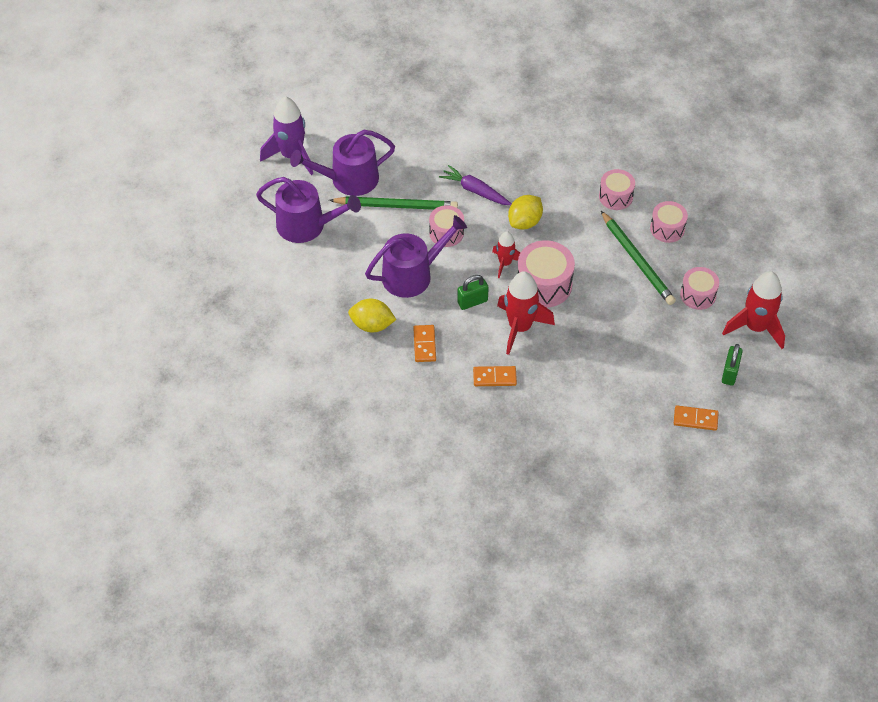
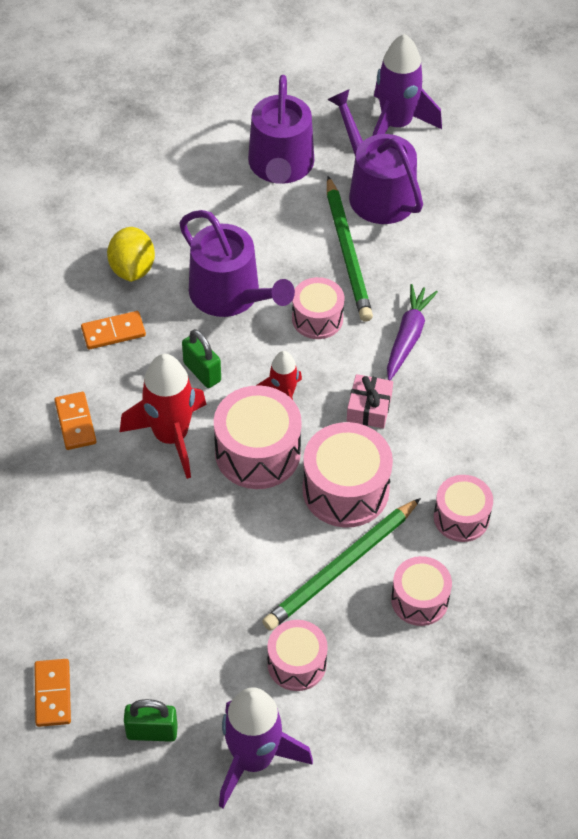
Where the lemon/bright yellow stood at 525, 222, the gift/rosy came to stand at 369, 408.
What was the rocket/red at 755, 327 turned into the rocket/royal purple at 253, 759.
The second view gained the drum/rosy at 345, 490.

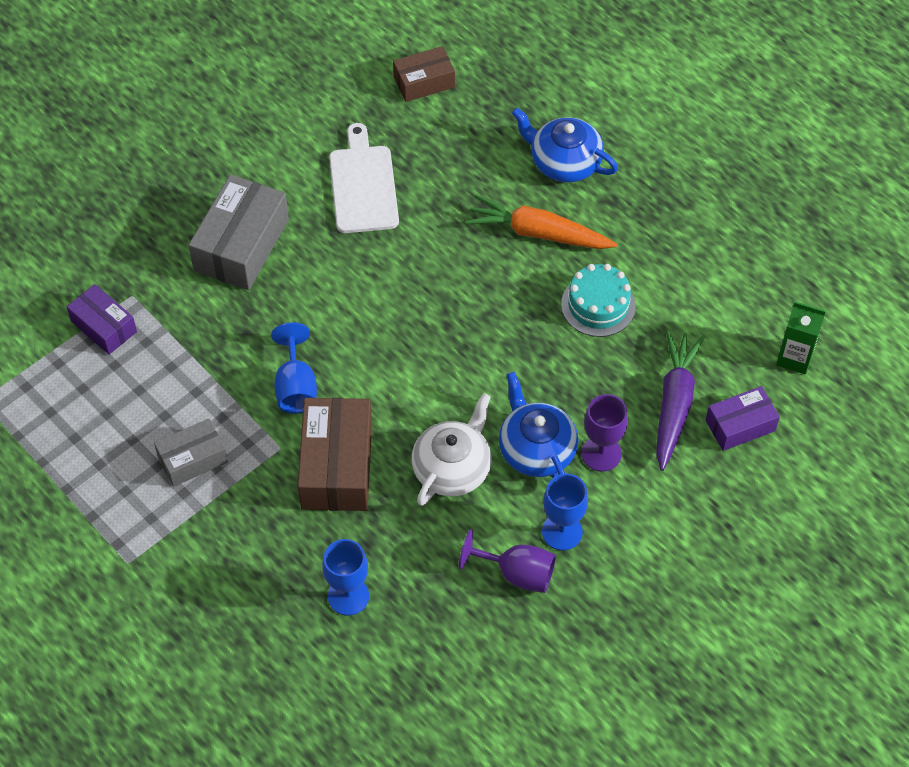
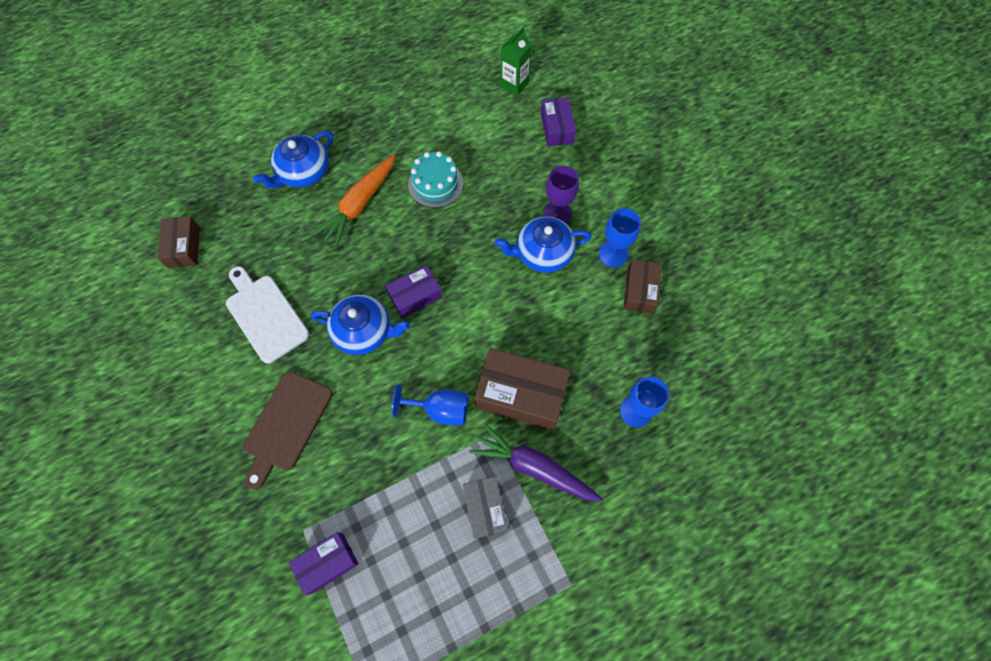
Where the package/gray stood at 241, 245, the chopping board/russet came to stand at 286, 424.
The chopping board/pure white at 363, 185 ended up facing another way, 45 degrees clockwise from before.
The second view lost the teapot/pure white at 452, 468.
Where the wine glass/royal purple stood at 517, 573, the package/russet came to stand at 640, 291.
The carrot/royal purple ended up elsewhere, having gone from 674, 404 to 534, 467.
The second view gained the teapot/cobalt at 364, 331.
The second view gained the package/royal purple at 415, 296.

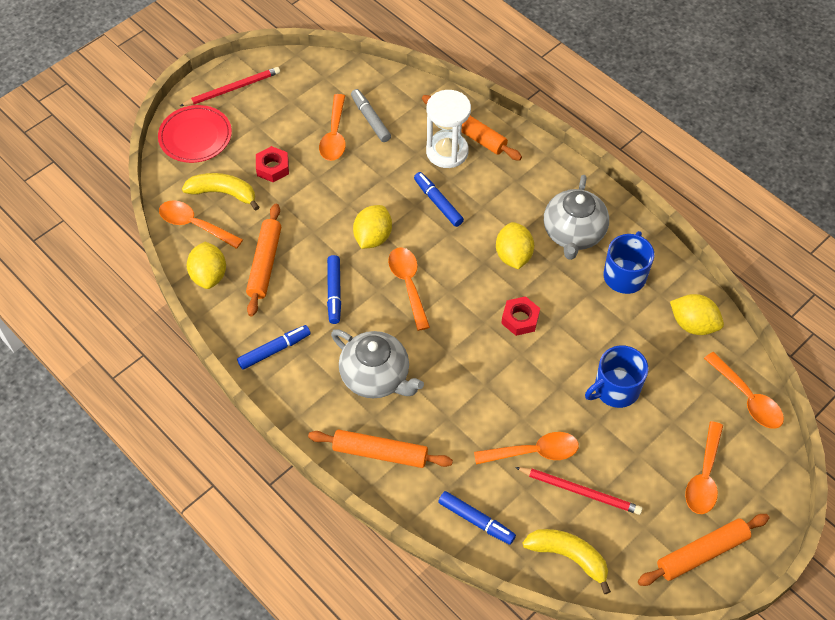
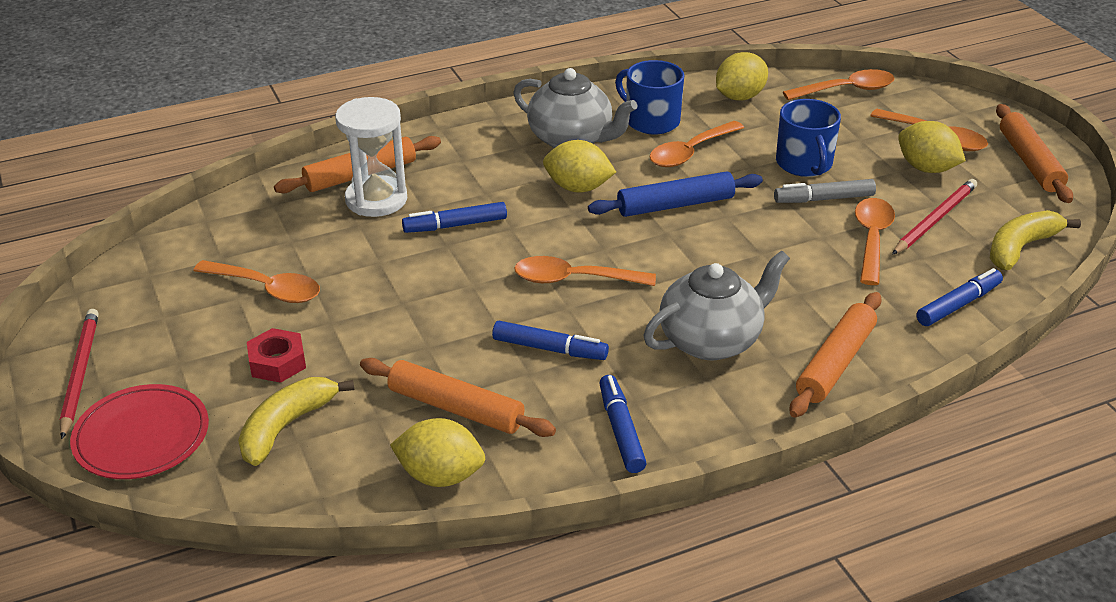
The teaspoon/bright orange ended up elsewhere, having gone from 195, 225 to 690, 152.
The marker/gray ended up elsewhere, having gone from 370, 119 to 824, 199.
The lemon/bright yellow ended up elsewhere, having gone from 373, 237 to 926, 168.
Where the hexagon nut/red stood at 520, 319, the rolling pin/cobalt came to stand at 675, 205.

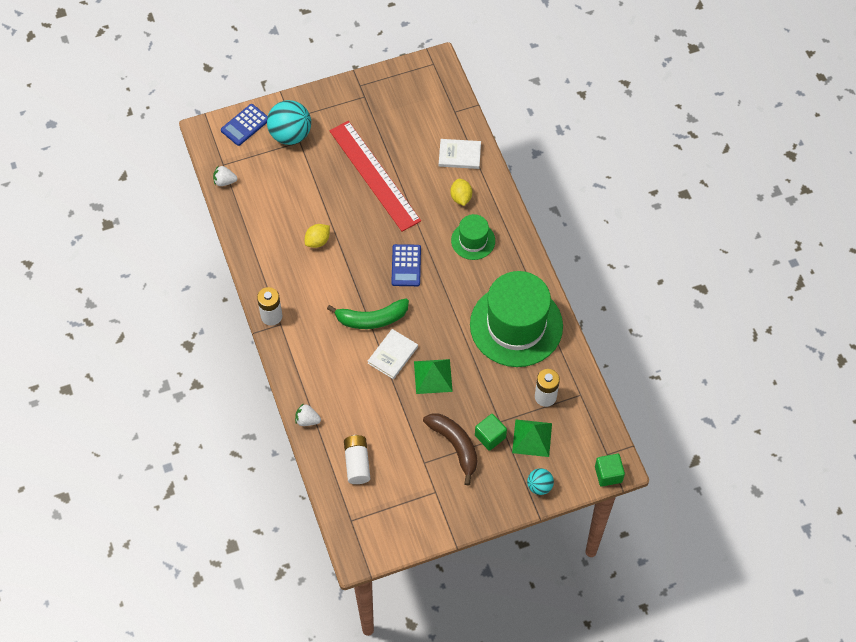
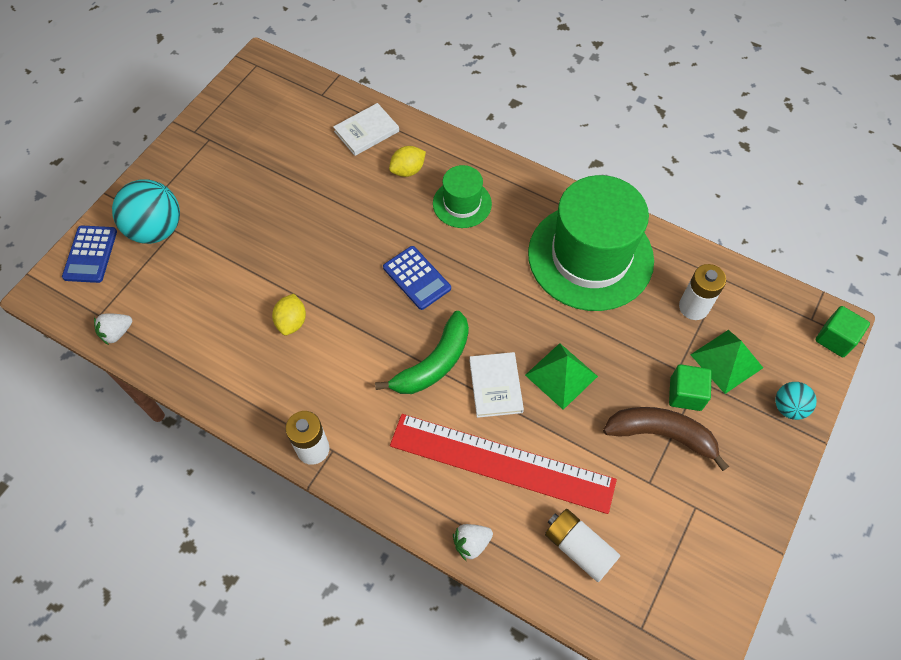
The ruler/red ended up elsewhere, having gone from 375, 175 to 502, 462.
The lemon/bright yellow at 461, 197 ended up facing another way, 75 degrees counterclockwise from before.

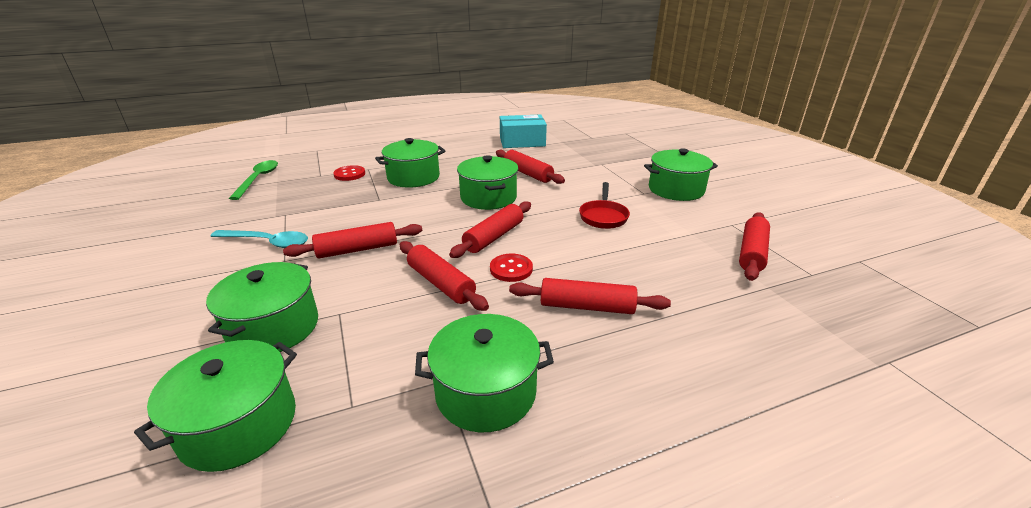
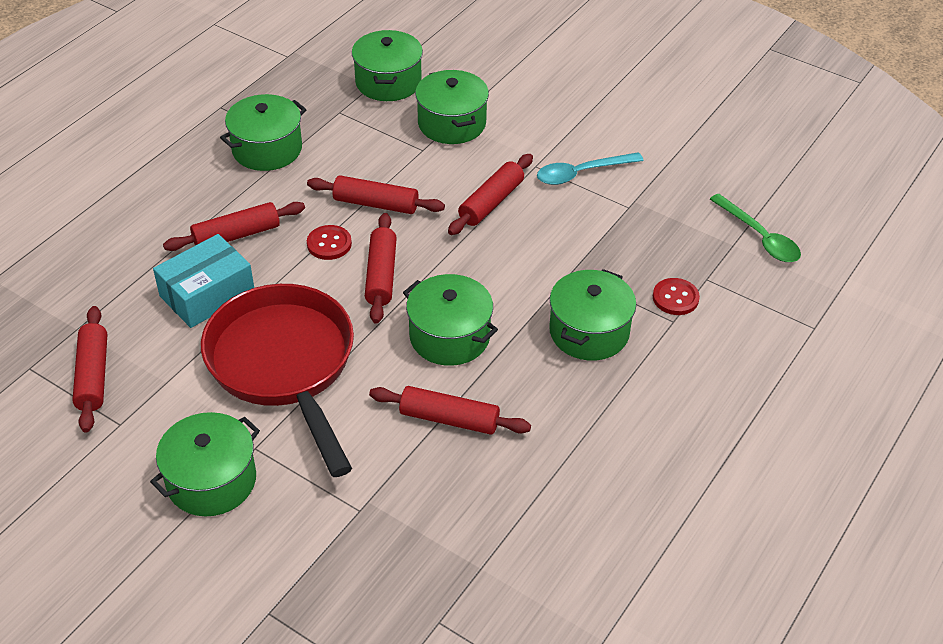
The package/teal ended up elsewhere, having gone from 522, 142 to 207, 294.
The size of the frying pan/red at 603, 216 changed by a factor of 2.26.

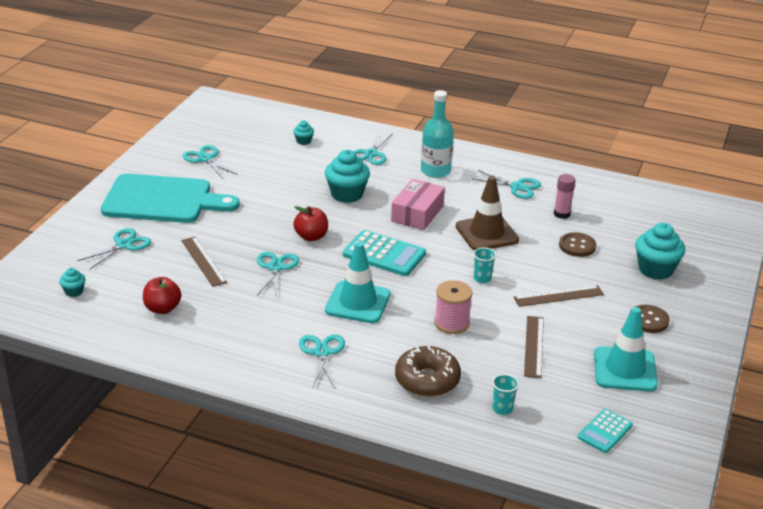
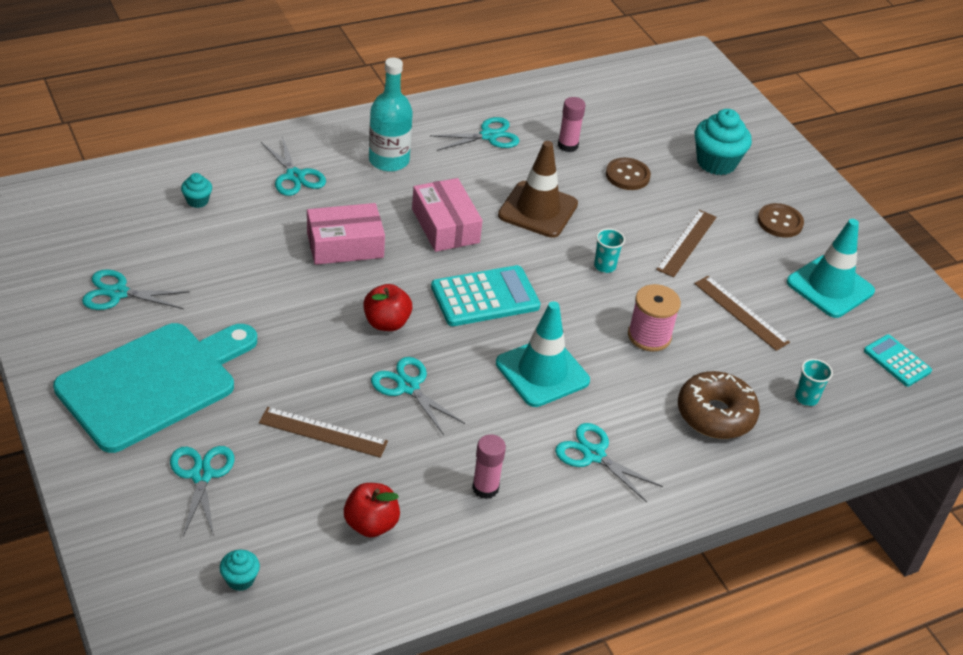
Where the fairy cake/teal stood at 347, 194, the package/rosy came to stand at 345, 245.
The pocket calculator/teal at 605, 431 ended up facing another way, 150 degrees clockwise from before.
The second view gained the stick of glue/rosy at 485, 488.

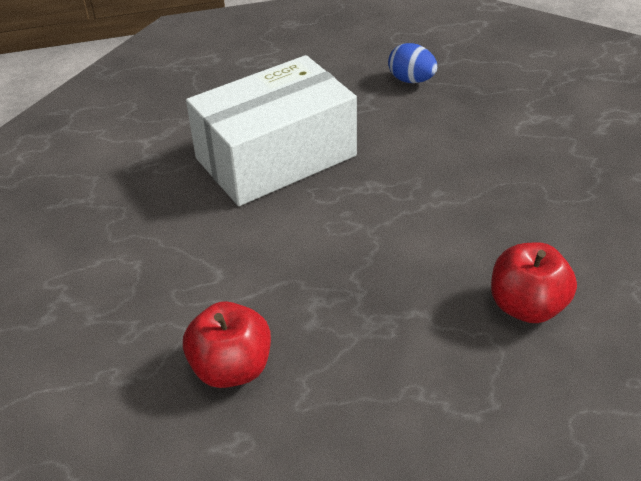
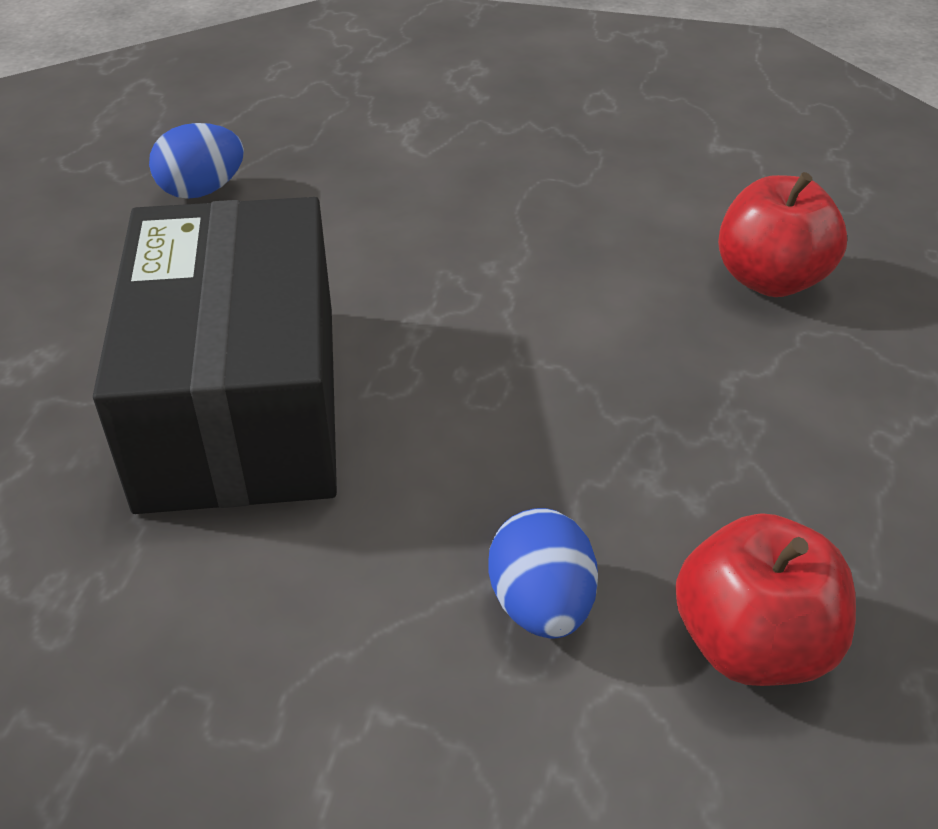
What was the package/pure white at 276, 157 turned into the package/black at 241, 403.
The second view gained the toy egg/cobalt at 541, 605.

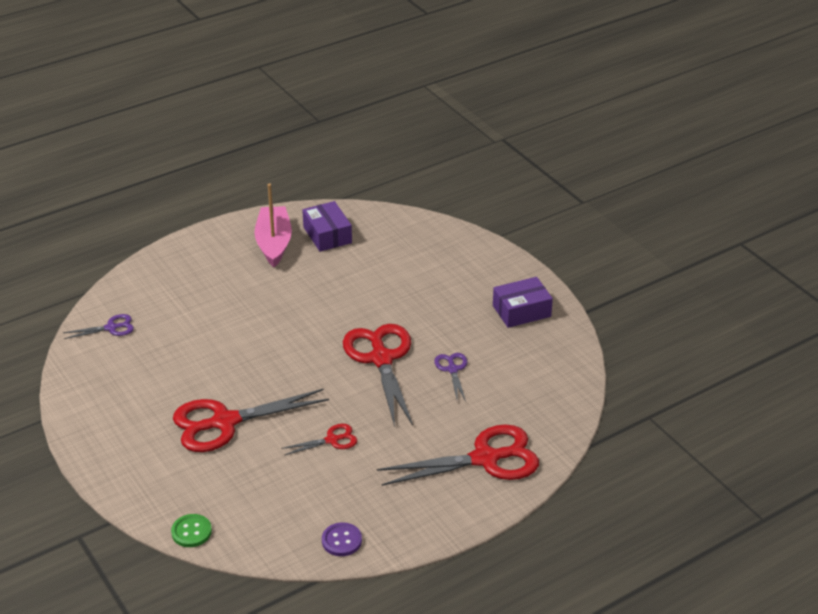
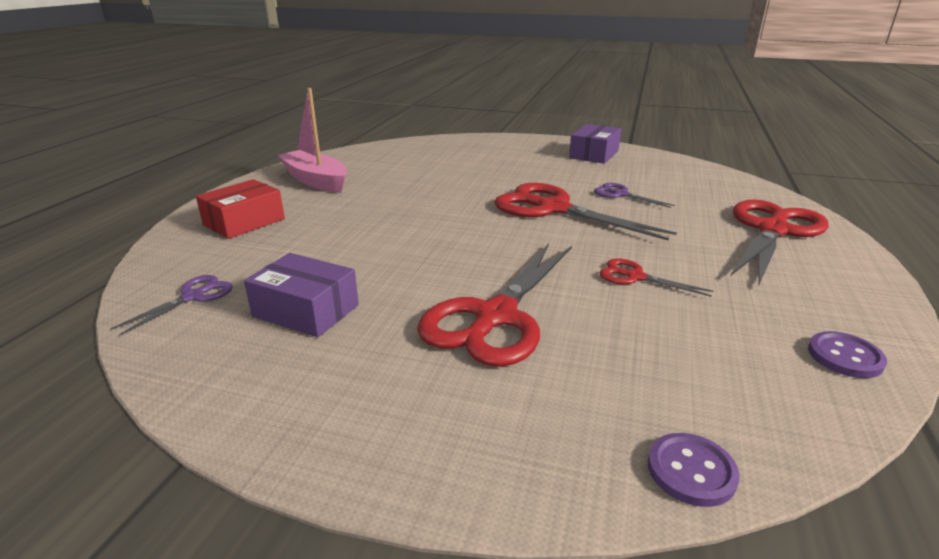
What was the button/emerald at 191, 532 turned into the button/royal purple at 691, 471.
The pair of scissors/red at 332, 440 ended up facing another way, 90 degrees counterclockwise from before.
The package/royal purple ended up elsewhere, having gone from 327, 235 to 306, 310.
The second view gained the package/red at 244, 222.

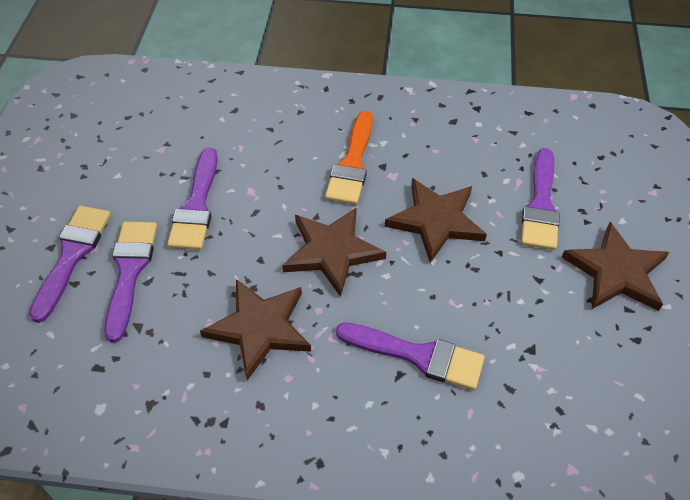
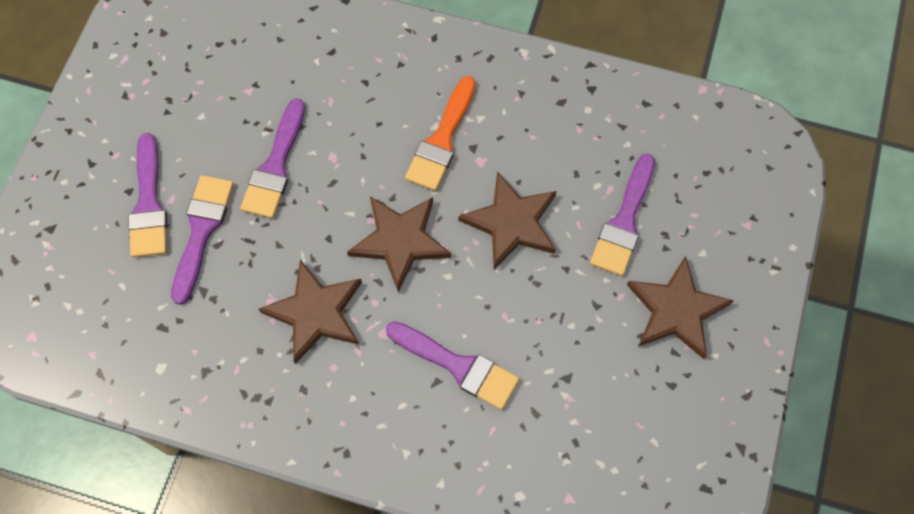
The brush/royal purple at 72, 255 ended up facing another way, 150 degrees clockwise from before.

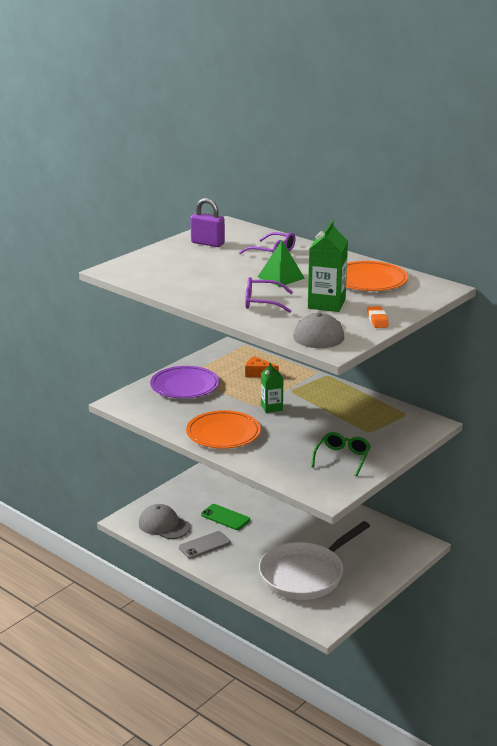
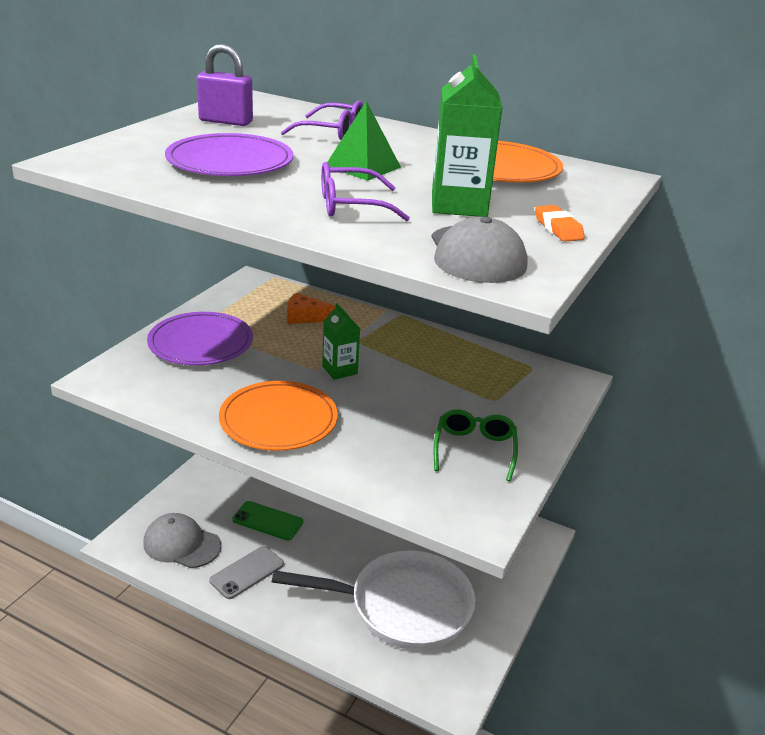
The frying pan/pure white at 305, 575 ended up facing another way, 120 degrees counterclockwise from before.
The second view gained the dinner plate/royal purple at 230, 161.

